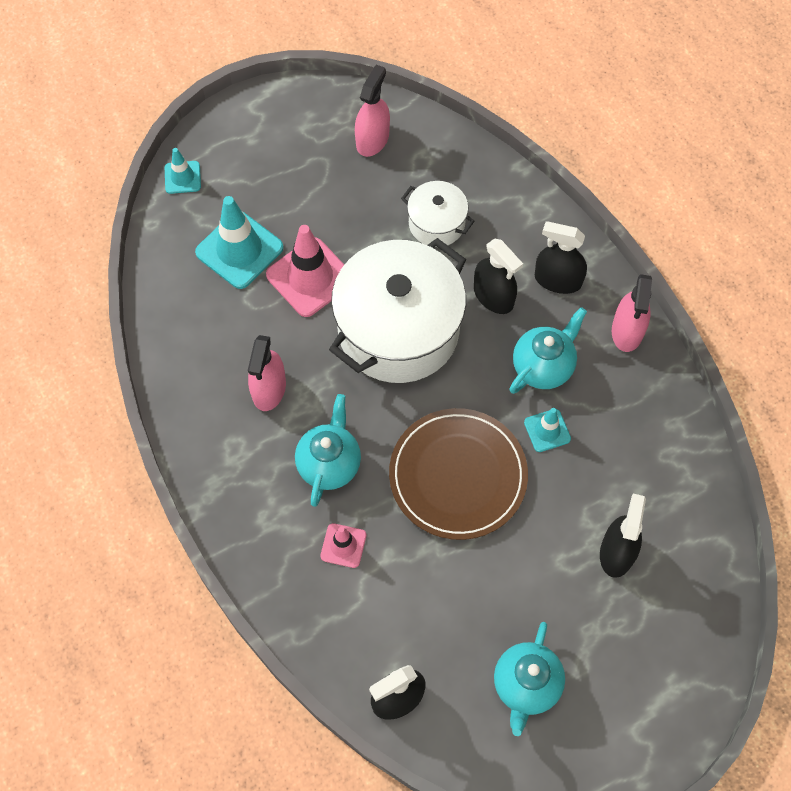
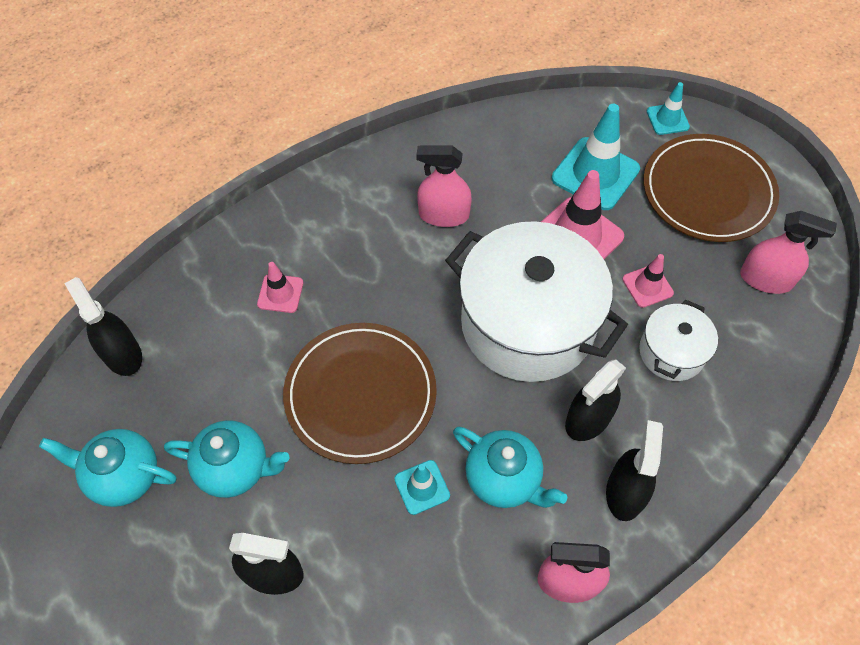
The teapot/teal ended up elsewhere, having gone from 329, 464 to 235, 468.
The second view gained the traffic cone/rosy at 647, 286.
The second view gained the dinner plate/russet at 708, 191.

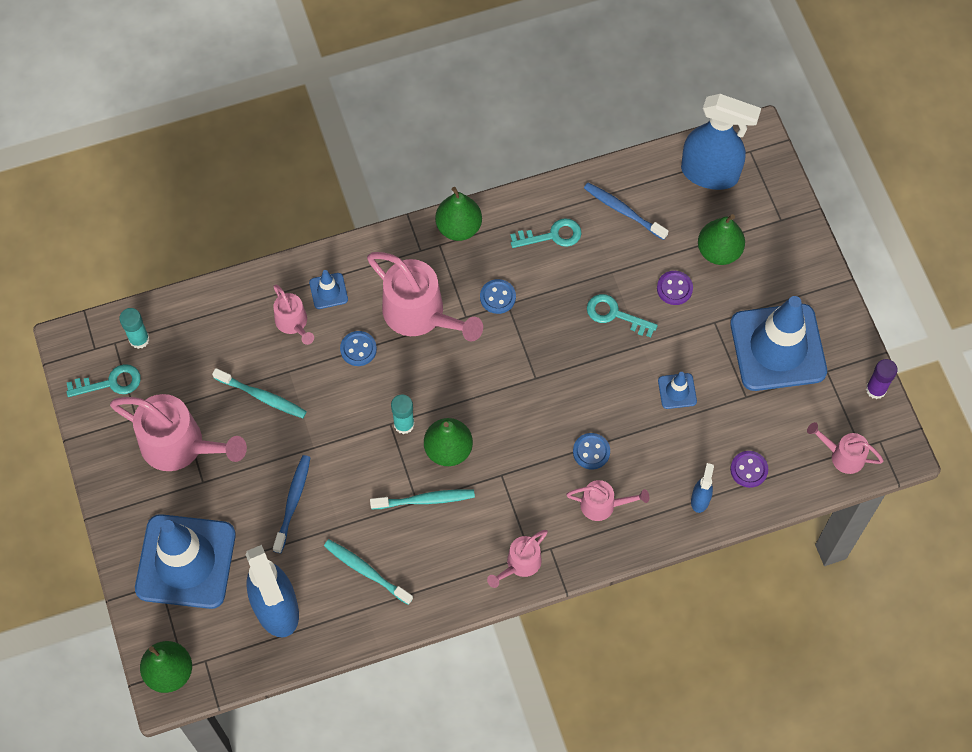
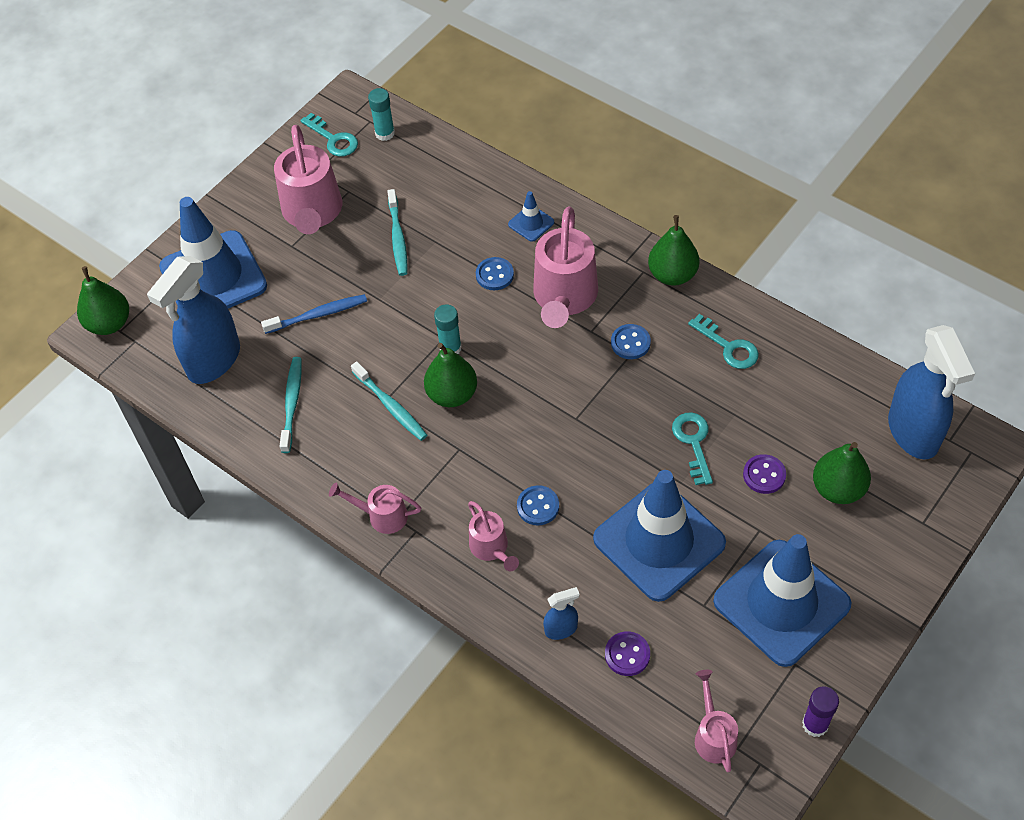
The second view lost the sprinkling can/rosy at 293, 323.
The second view lost the tooth brush/cobalt at 623, 211.
The size of the traffic cone/cobalt at 677, 391 changed by a factor of 2.46.

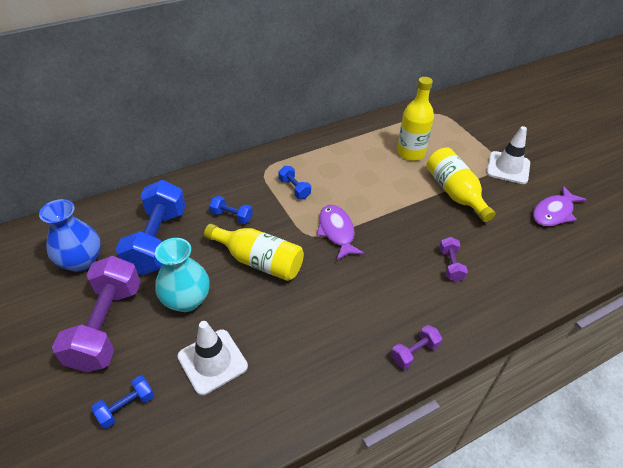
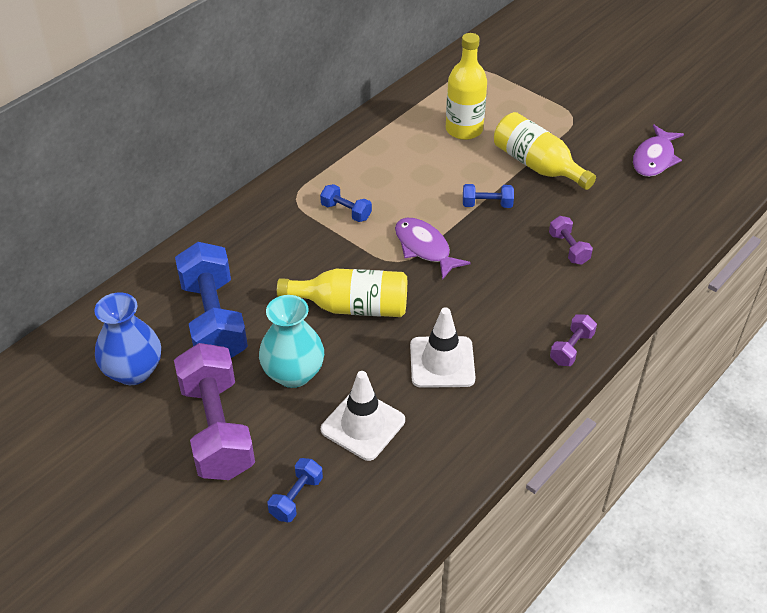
The free weight/cobalt ended up elsewhere, having gone from 231, 216 to 487, 204.
The traffic cone/pure white ended up elsewhere, having gone from 508, 168 to 442, 362.

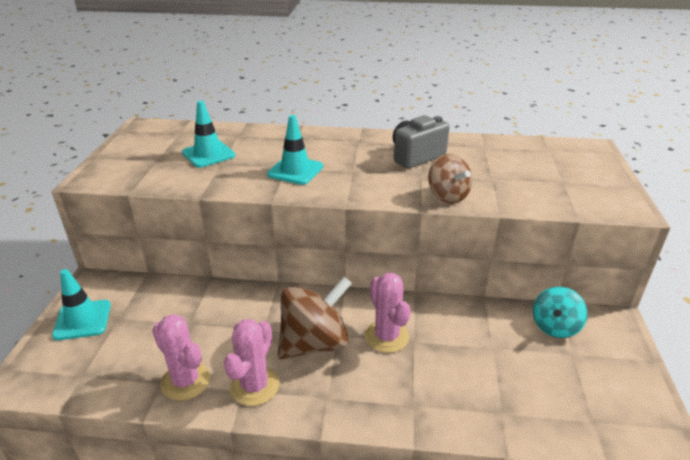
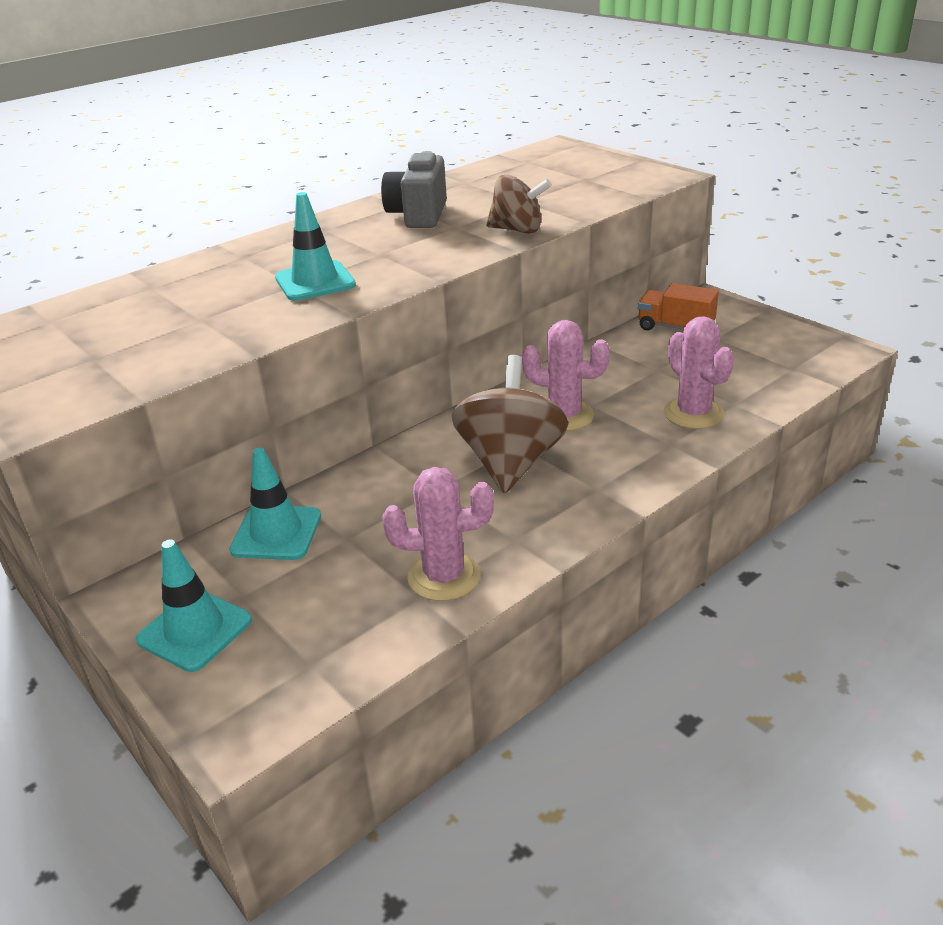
The traffic cone/teal ended up elsewhere, having gone from 208, 154 to 276, 533.
The saguaro cactus/rosy ended up elsewhere, having gone from 254, 386 to 693, 413.
Where the spinning top/teal stood at 555, 327, the truck/bright orange came to stand at 675, 328.

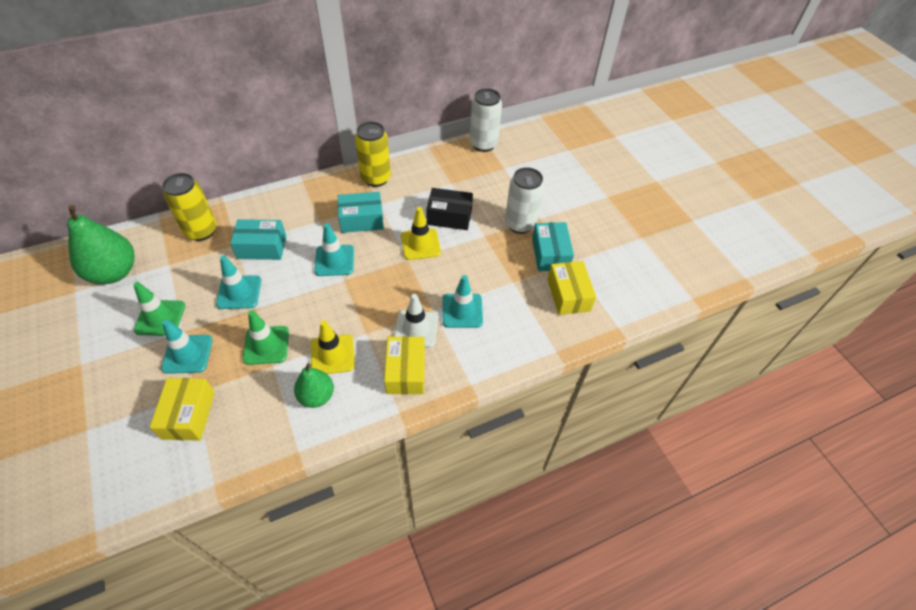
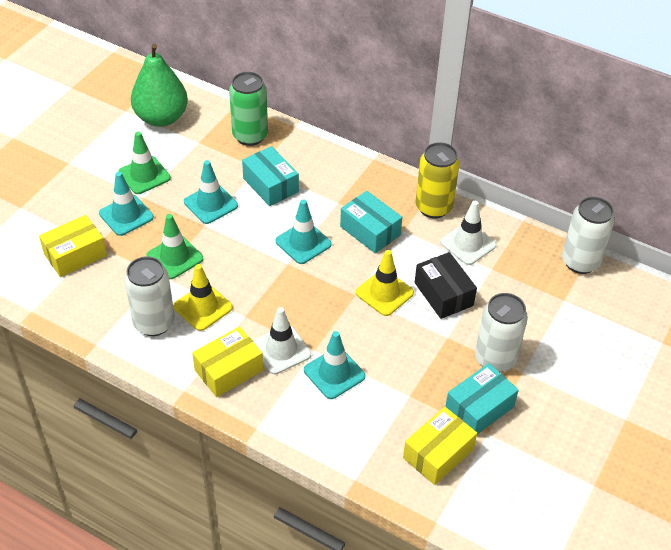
What was the can/bright yellow at 201, 231 turned into the can/emerald at 250, 136.
Where the toy pear/emerald stood at 316, 396, the can/pure white came to stand at 154, 323.
The second view gained the traffic cone/pure white at 468, 244.

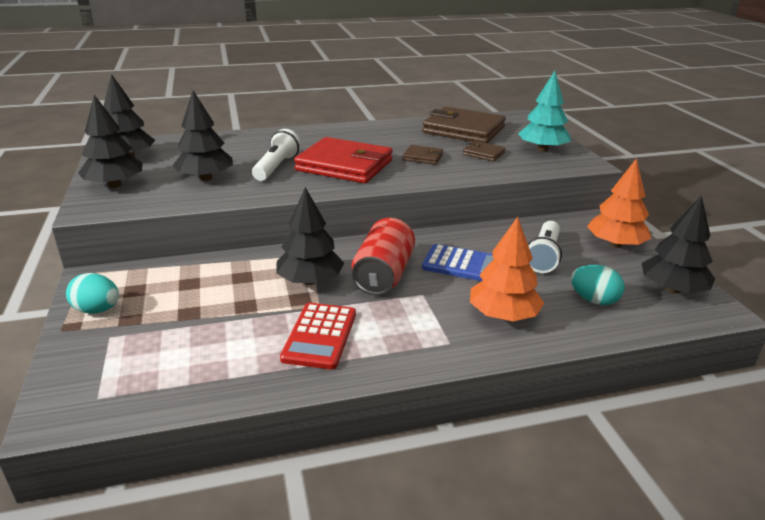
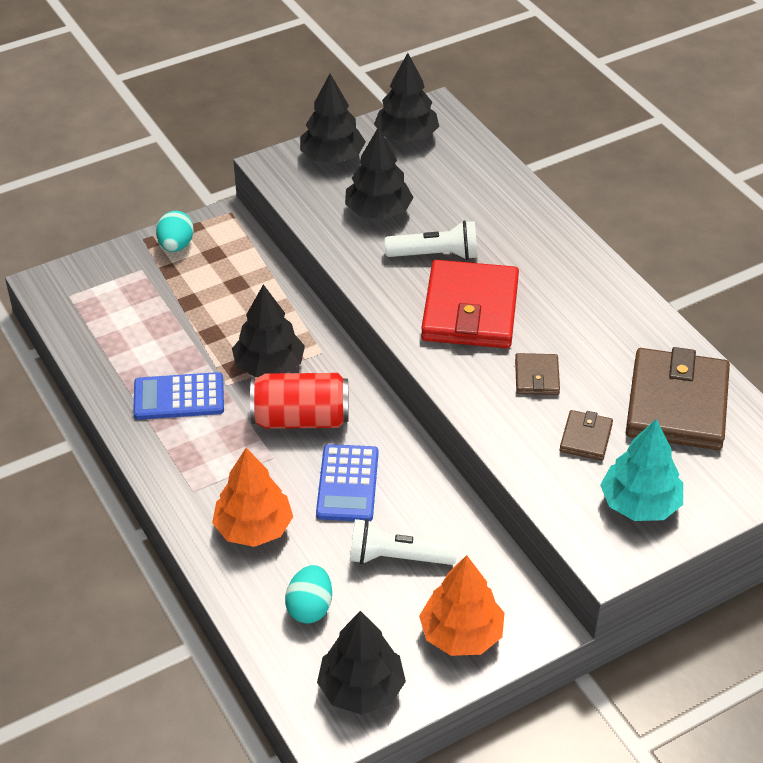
What was the pocket calculator/red at 319, 336 turned into the pocket calculator/cobalt at 179, 397.

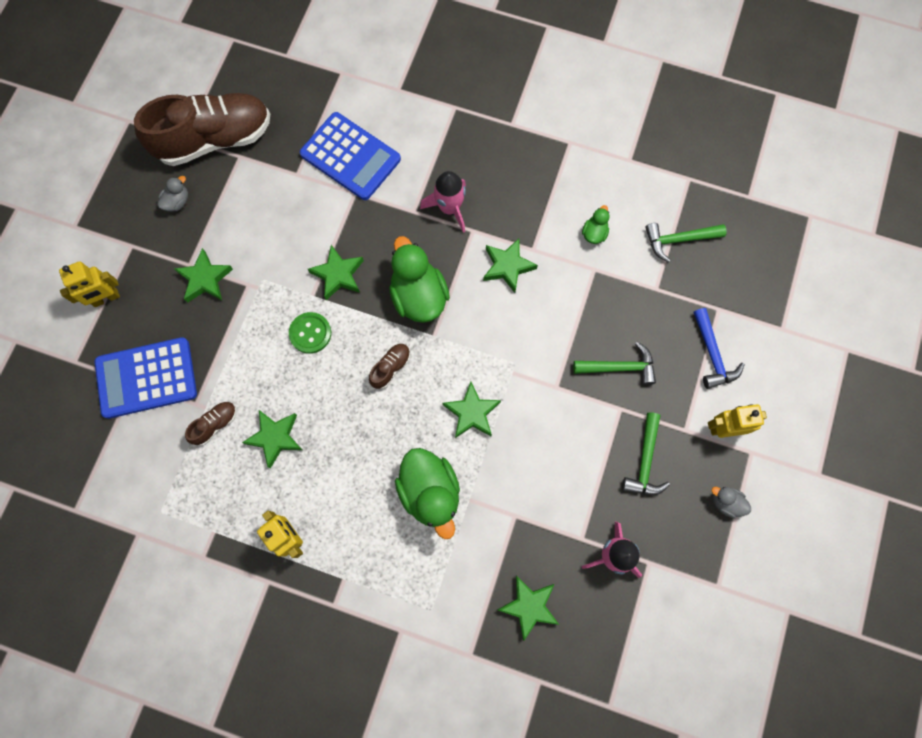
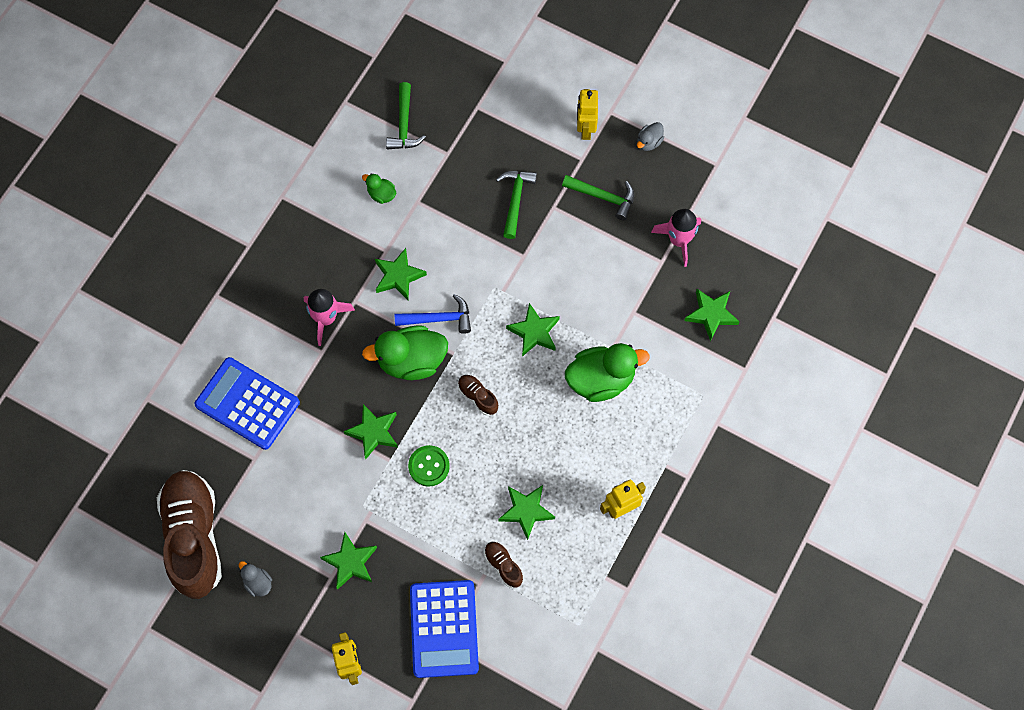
The pocket calculator/cobalt at 350, 157 ended up facing another way, 105 degrees counterclockwise from before.
The carpenter's hammer/cobalt ended up elsewhere, having gone from 712, 354 to 438, 319.

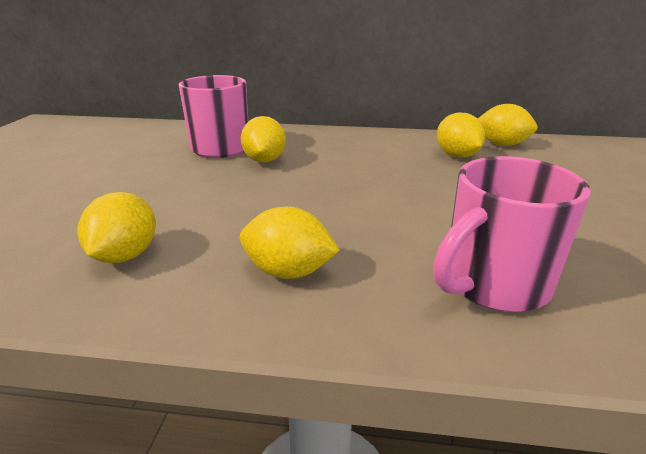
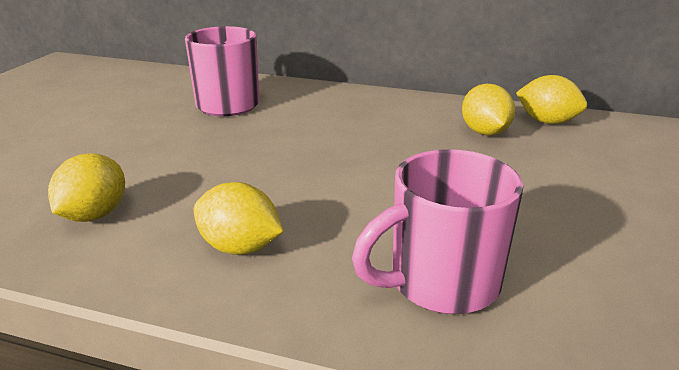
The second view lost the lemon/bright yellow at 264, 160.

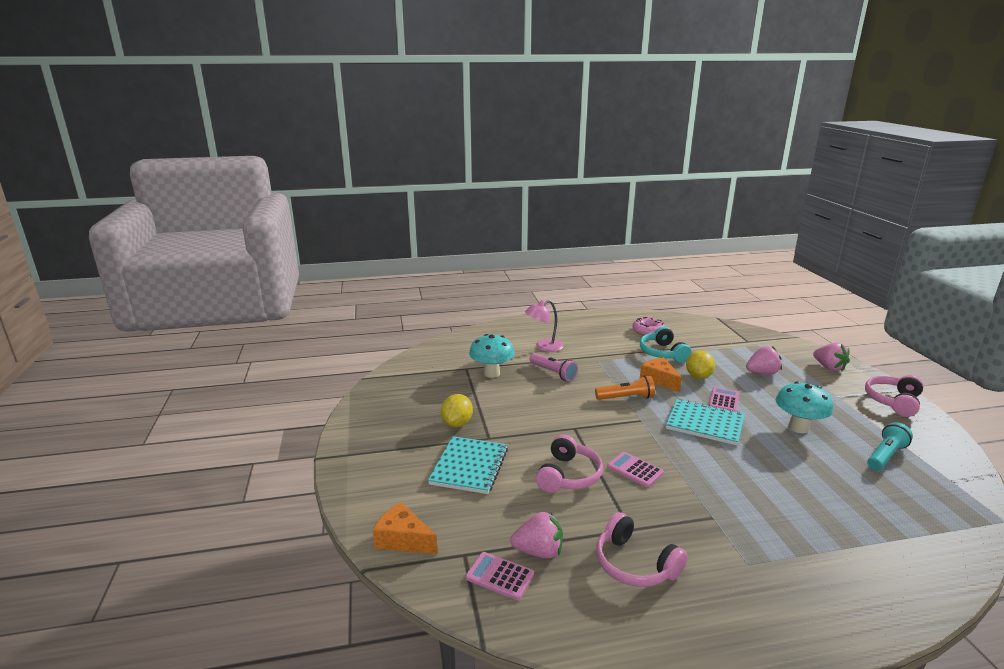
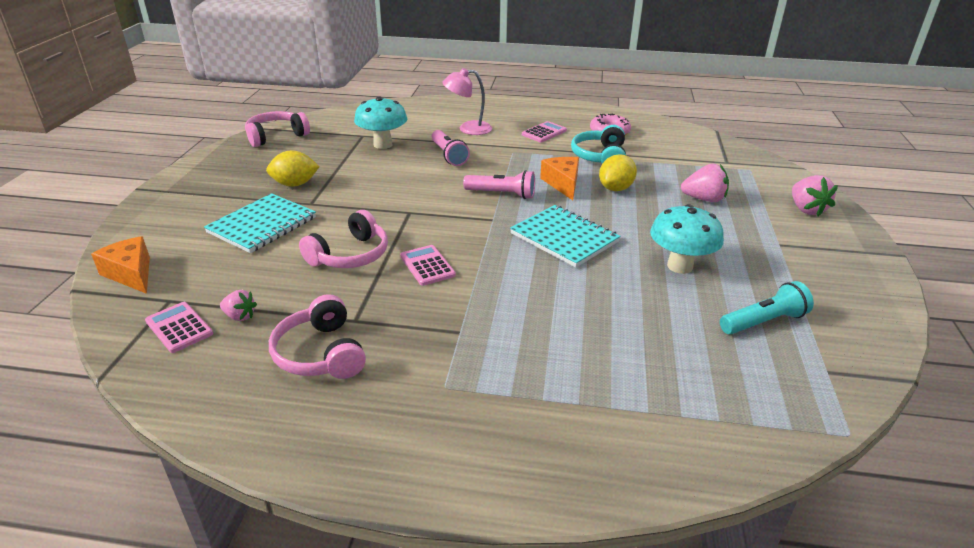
The lemon/bright yellow at 457, 423 ended up facing another way, 45 degrees clockwise from before.
The size of the toy strawberry/rosy at 539, 551 changed by a factor of 0.62.
What was the pocket torch/bright orange at 626, 398 turned into the pocket torch/rosy at 502, 194.
The pocket calculator/rosy ended up elsewhere, having gone from 724, 400 to 544, 132.
The headphones/rosy ended up elsewhere, having gone from 893, 401 to 276, 136.

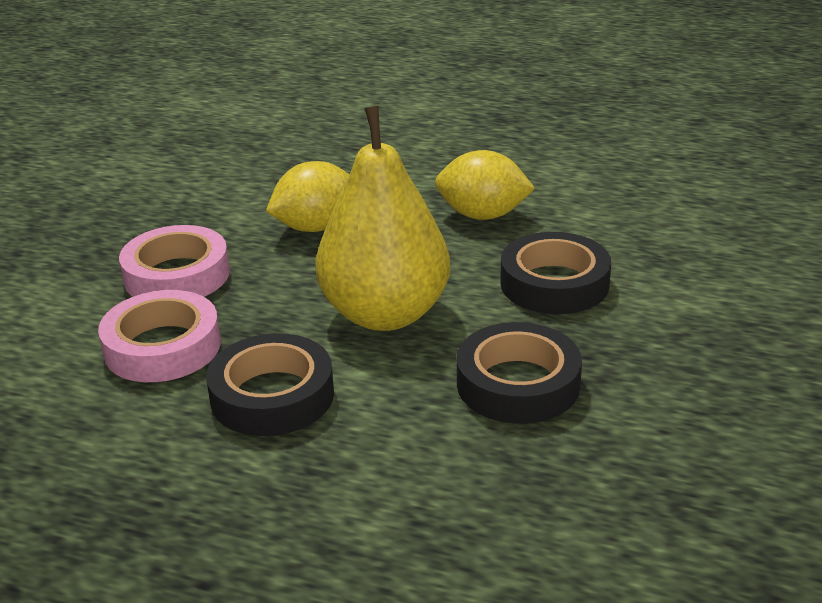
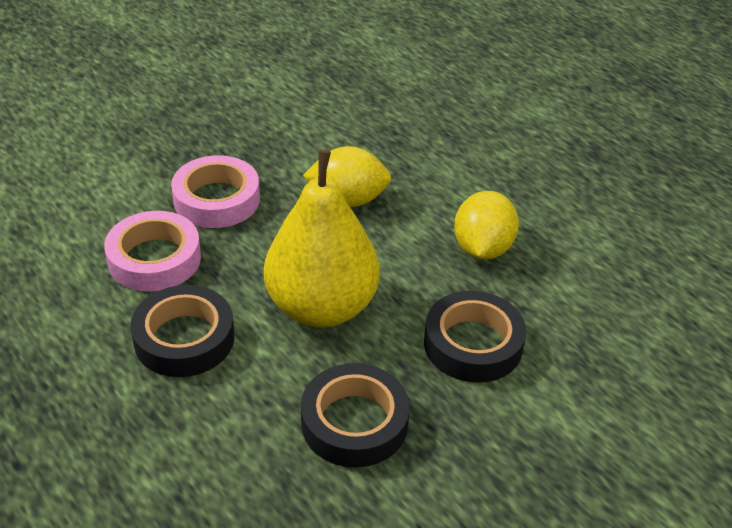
The lemon/bright yellow at 483, 215 ended up facing another way, 60 degrees clockwise from before.

